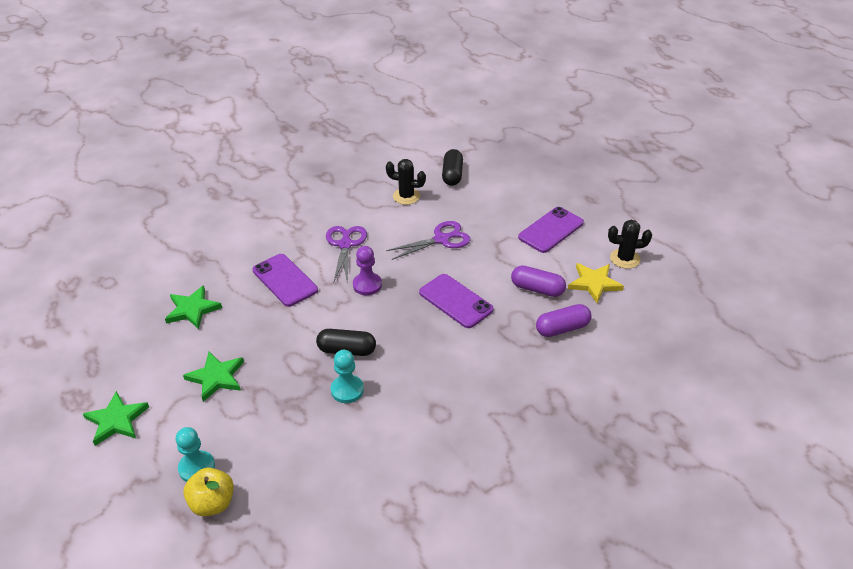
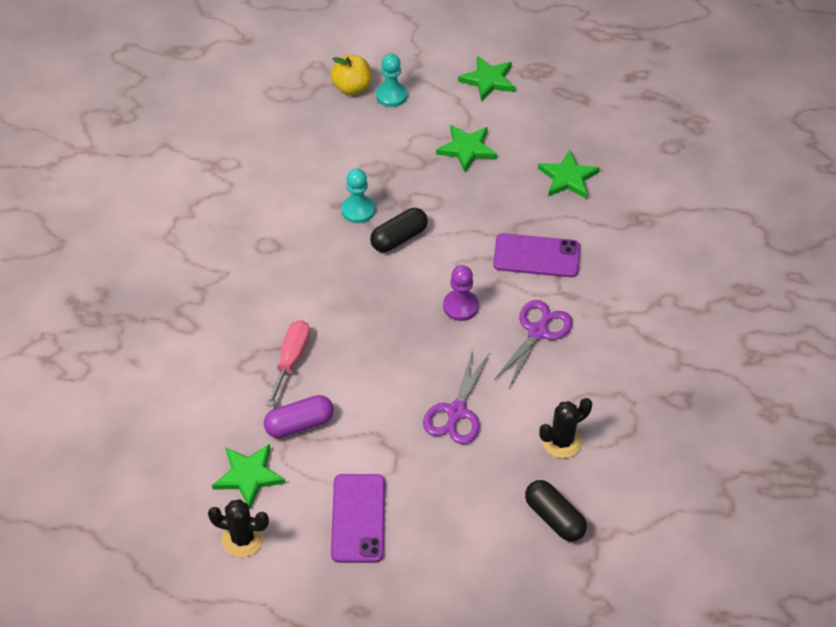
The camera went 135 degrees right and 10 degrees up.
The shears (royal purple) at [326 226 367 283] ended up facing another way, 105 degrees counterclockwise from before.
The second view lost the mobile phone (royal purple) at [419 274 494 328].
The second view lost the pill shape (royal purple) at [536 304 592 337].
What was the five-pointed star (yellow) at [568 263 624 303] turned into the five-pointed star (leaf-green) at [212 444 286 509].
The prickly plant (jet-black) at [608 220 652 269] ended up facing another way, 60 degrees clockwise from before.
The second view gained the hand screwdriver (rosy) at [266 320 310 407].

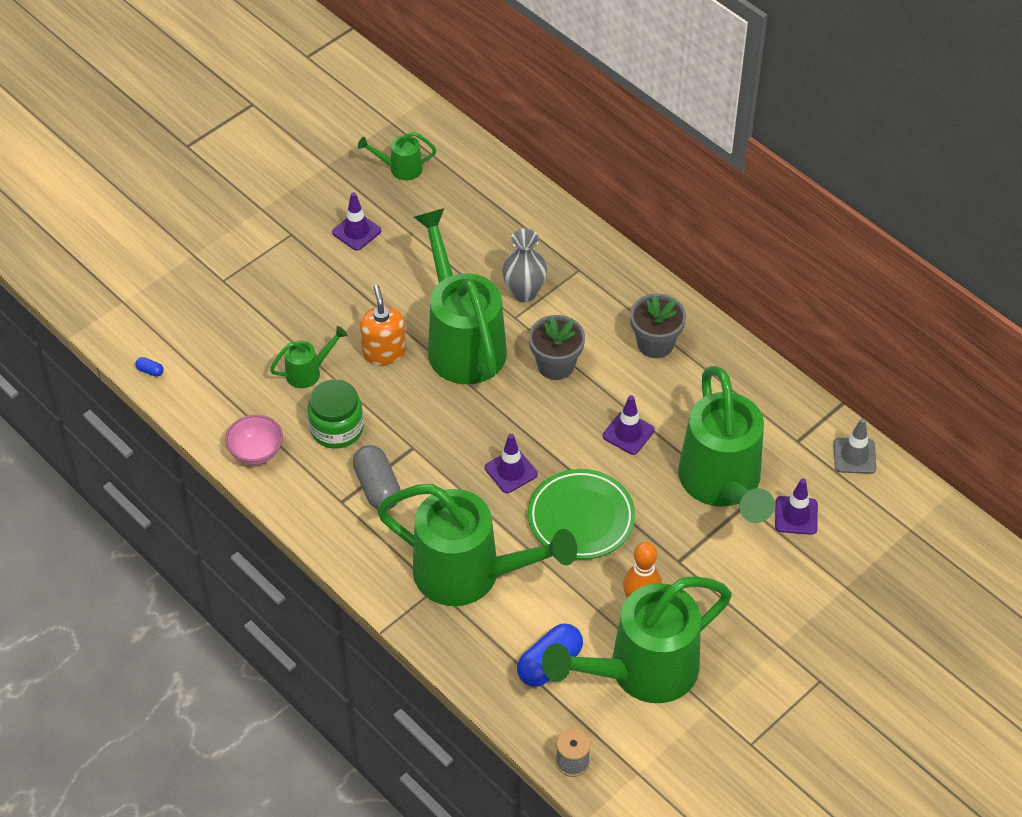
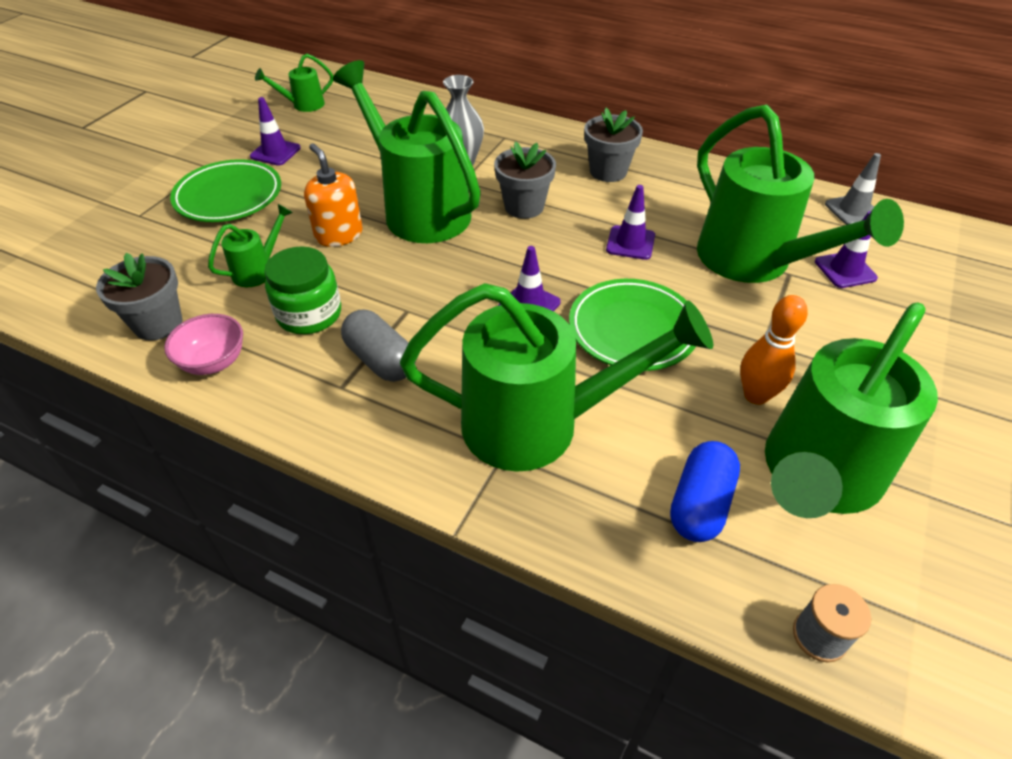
The camera went 20 degrees left and 5 degrees down.
The second view lost the pill shape (cobalt) at [135 357 164 377].
The second view gained the flower pot (ash-grey) at [96 253 183 340].
The second view gained the plate (leaf-green) at [170 159 281 222].

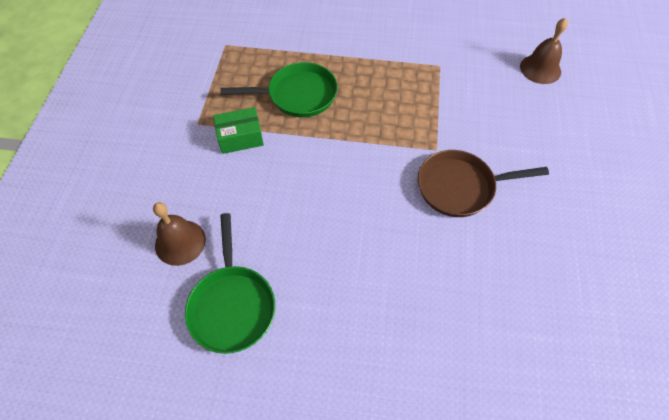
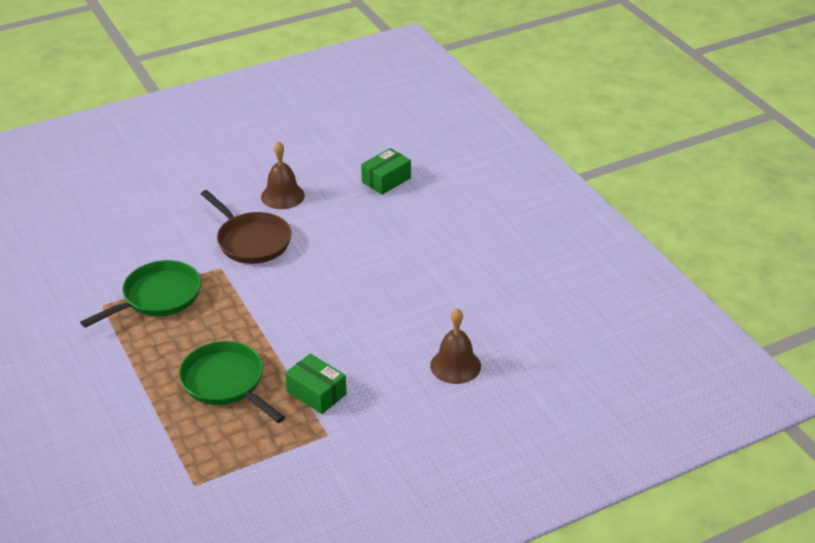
The camera went 125 degrees left and 20 degrees down.
The pan (leaf-green) ended up elsewhere, having gone from [185 213 275 354] to [80 260 201 328].
The bell (brown) ended up elsewhere, having gone from [520 18 568 84] to [261 141 305 209].
The second view gained the package (leaf-green) at [361 148 411 195].

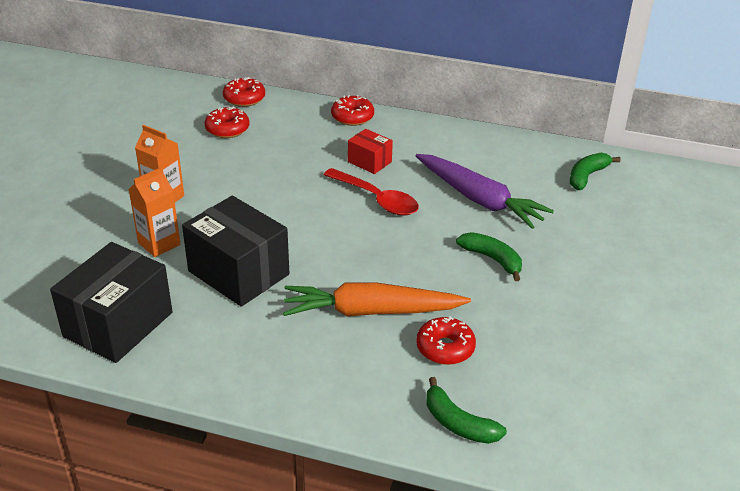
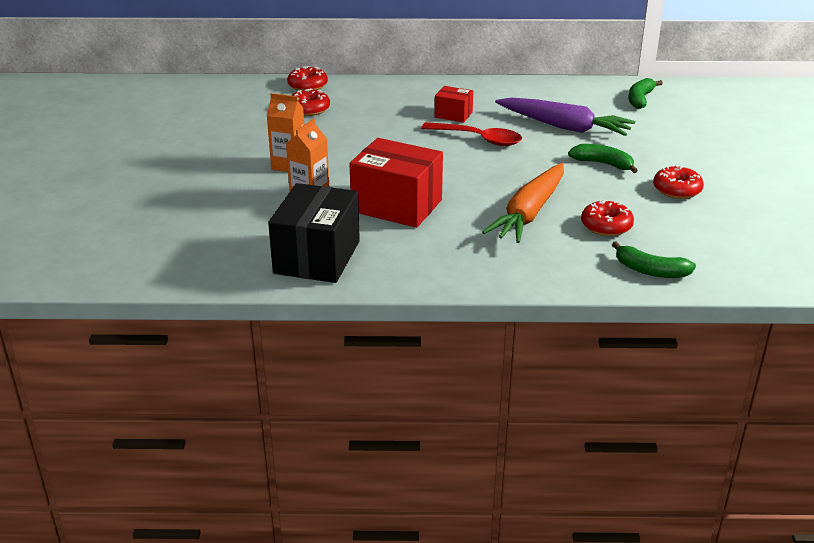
The camera went 15 degrees left and 5 degrees down.
What was the package (jet-black) at [182 196 289 307] turned into the package (crimson) at [349 138 443 228].
The toy carrot (orange-coloured) at [283 282 471 316] ended up facing another way, 45 degrees counterclockwise from before.
The doughnut (crimson) ended up elsewhere, having gone from [331 95 374 126] to [653 165 704 199].

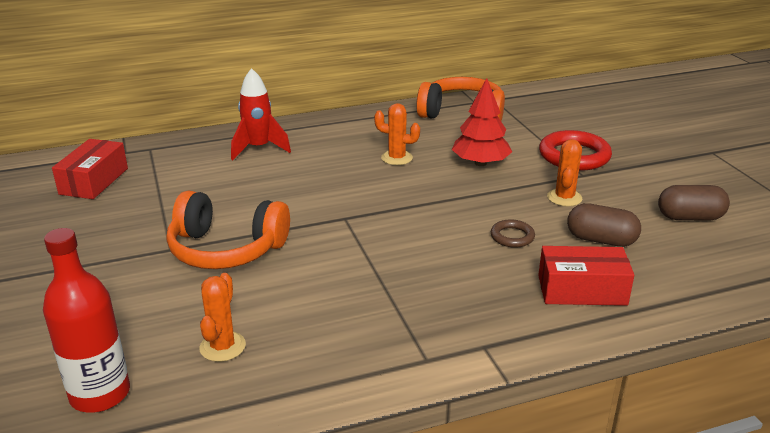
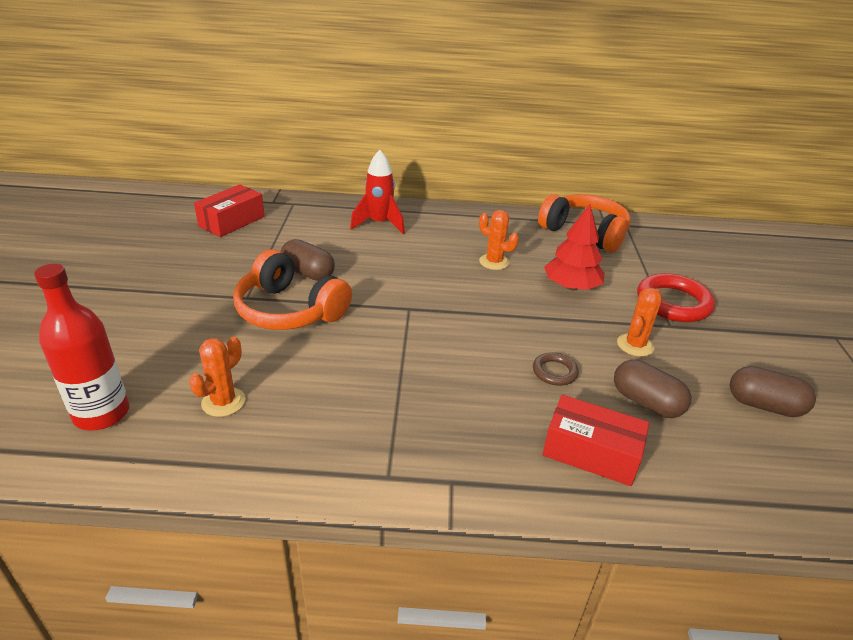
The camera went 20 degrees right and 5 degrees up.
The second view gained the pill shape (brown) at [280 239 335 281].

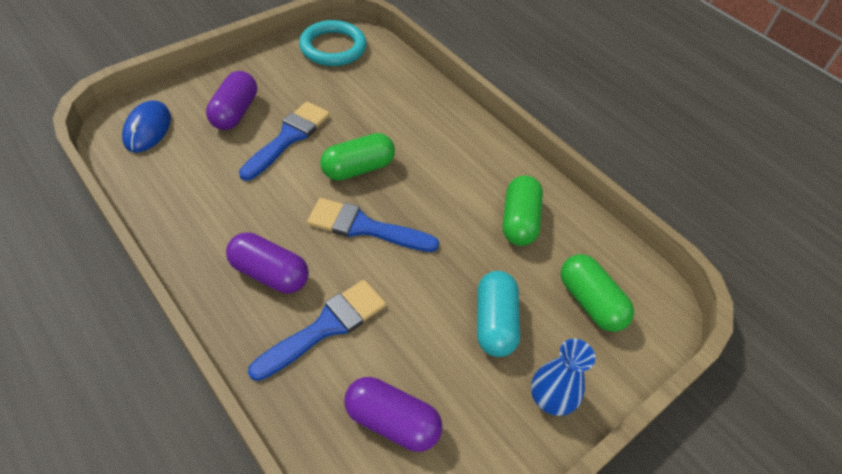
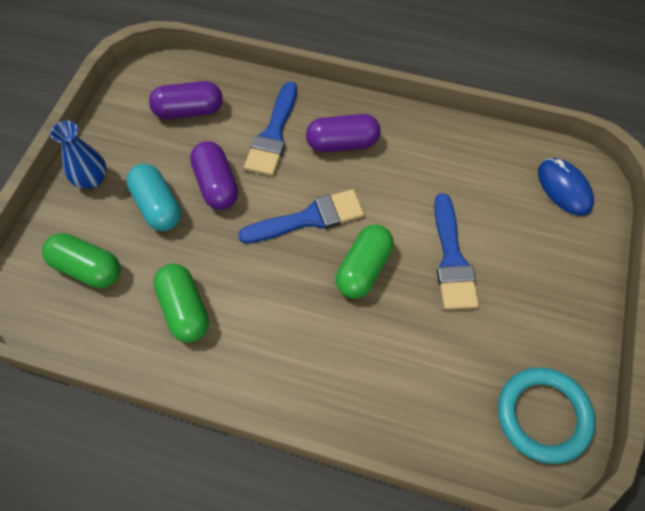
The camera went 150 degrees right and 10 degrees up.
The pill shape (royal purple) ended up elsewhere, having gone from [206 71 257 130] to [190 141 238 210].

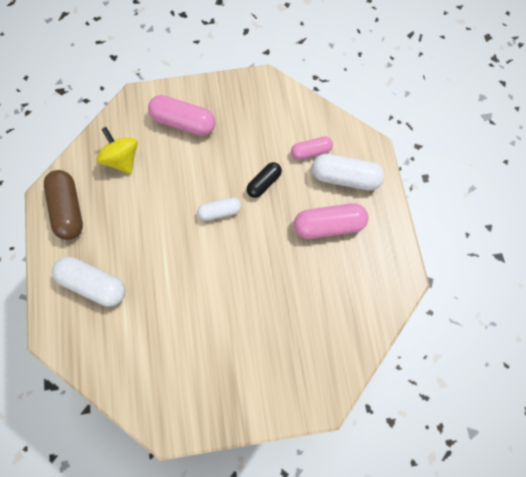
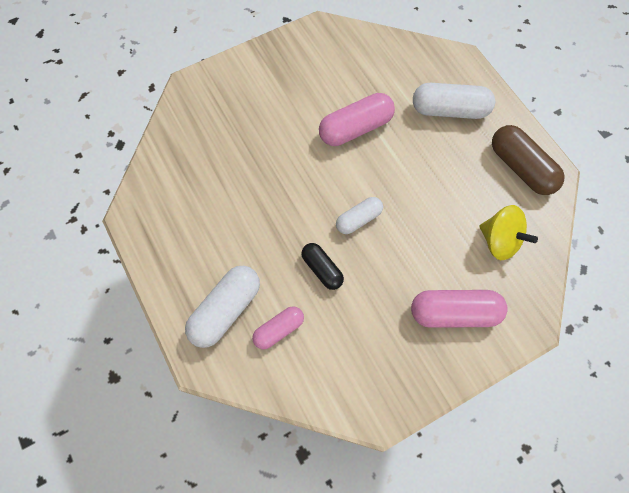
The camera went 160 degrees right and 5 degrees down.
The pill shape (jet-black) at [247 162 282 198] ended up facing another way, 60 degrees counterclockwise from before.
The pill shape (rosy) ended up elsewhere, having gone from [294 203 369 239] to [319 93 395 146].
The pill shape (snow-white) at [312 154 385 191] ended up facing another way, 45 degrees counterclockwise from before.

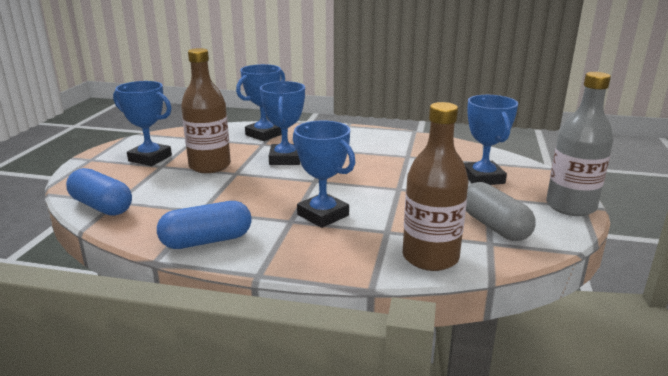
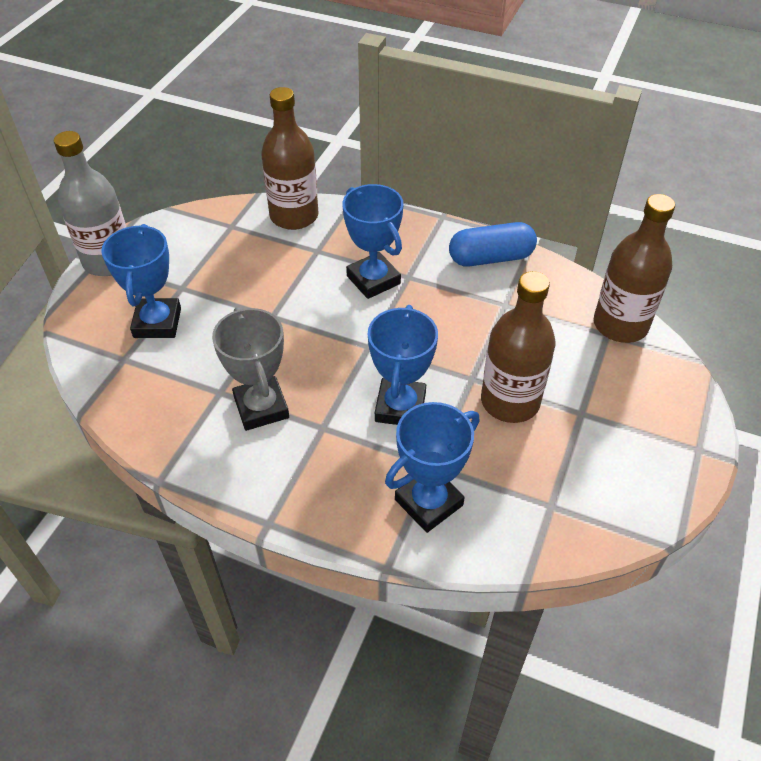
The camera went 170 degrees left and 25 degrees up.
Where the pill shape (cobalt) stood at [66 168 132 216], the bottle (brown) came to stand at [594 194 675 343].
The second view lost the award cup (cobalt) at [113 81 172 166].
The second view lost the pill shape (ash-grey) at [466 182 536 241].
The second view gained the award cup (ash-grey) at [212 307 289 431].

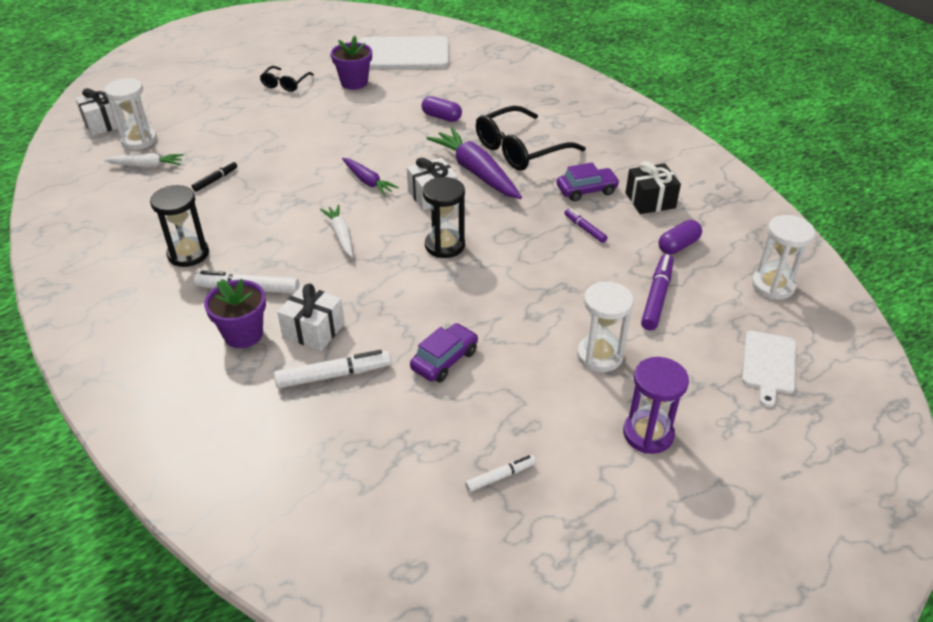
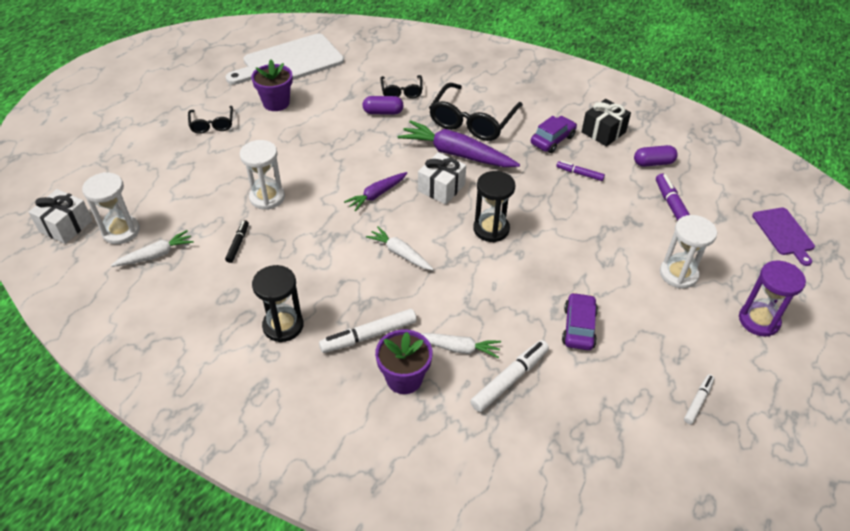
The camera went 30 degrees left and 5 degrees up.
Where the gift (snow-white) stood at [277 284 345 351], the toy carrot (snow-white) came to stand at [420 333 501 358].
The toy carrot (royal purple) at [342 158 399 196] ended up facing another way, 120 degrees clockwise from before.
The pill shape (royal purple) at [659 220 702 255] ended up facing another way, 60 degrees clockwise from before.
What was the bread board (snow-white) at [742 331 796 407] turned into the bread board (royal purple) at [752 208 815 266].
The sand timer (snow-white) ended up elsewhere, having gone from [752 215 815 299] to [240 140 285 210].
The second view gained the spectacles (jet-black) at [380 75 423 98].

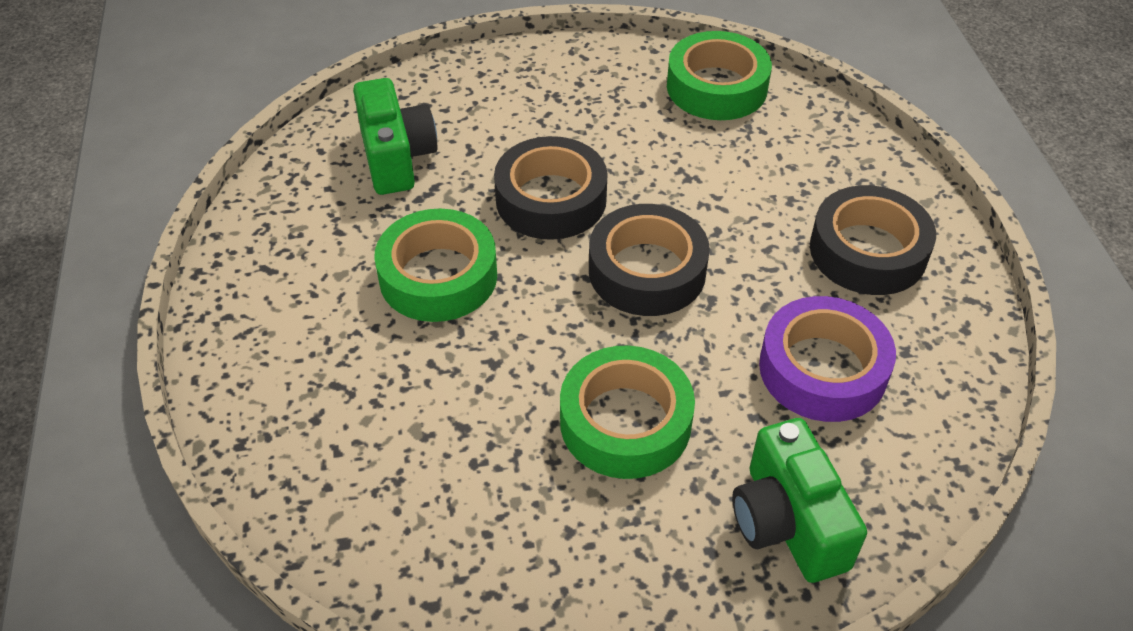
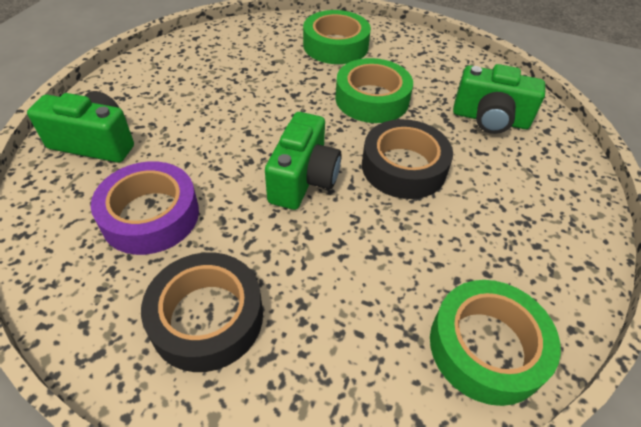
The camera went 120 degrees right and 0 degrees up.
The tape (leaf-green) ended up elsewhere, having gone from [560 346 695 479] to [303 10 371 64].
Where the tape (jet-black) stood at [589 204 710 316], the photo camera (leaf-green) came to stand at [265 112 342 210].

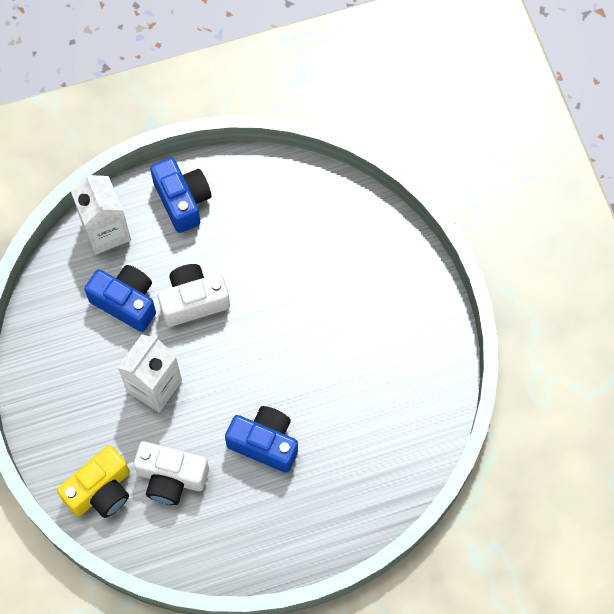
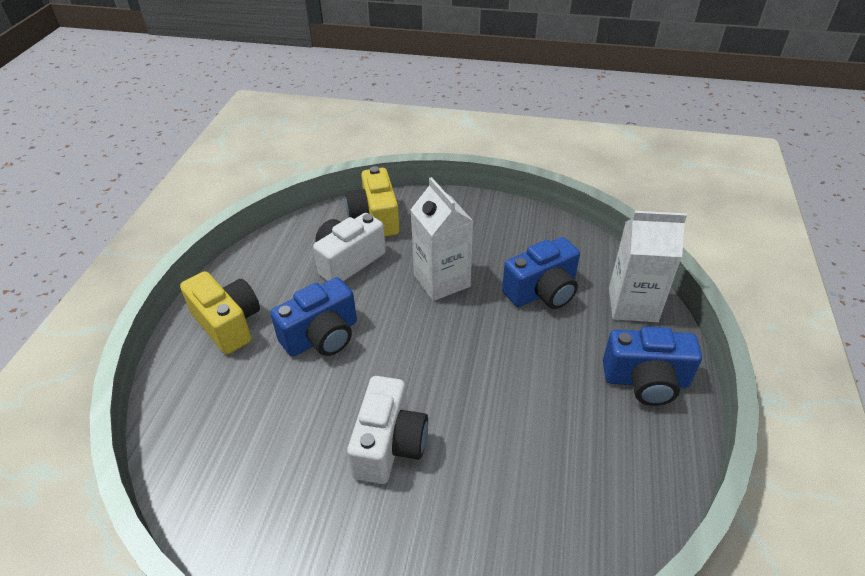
The camera went 120 degrees right and 25 degrees down.
The photo camera (snow-white) ended up elsewhere, having gone from [158 264 230 327] to [347 376 428 484].
The second view gained the photo camera (yellow) at [180 271 260 354].

